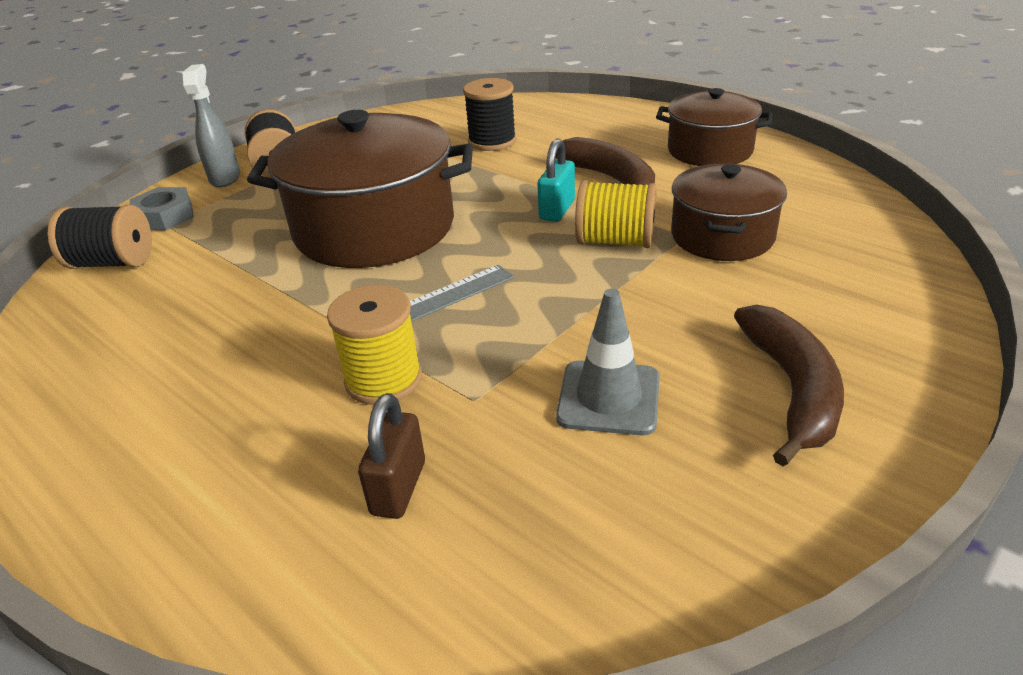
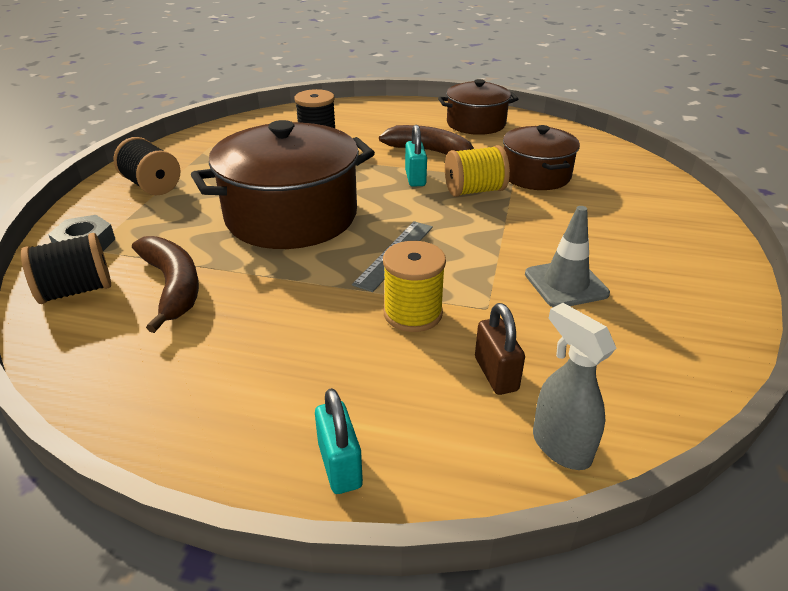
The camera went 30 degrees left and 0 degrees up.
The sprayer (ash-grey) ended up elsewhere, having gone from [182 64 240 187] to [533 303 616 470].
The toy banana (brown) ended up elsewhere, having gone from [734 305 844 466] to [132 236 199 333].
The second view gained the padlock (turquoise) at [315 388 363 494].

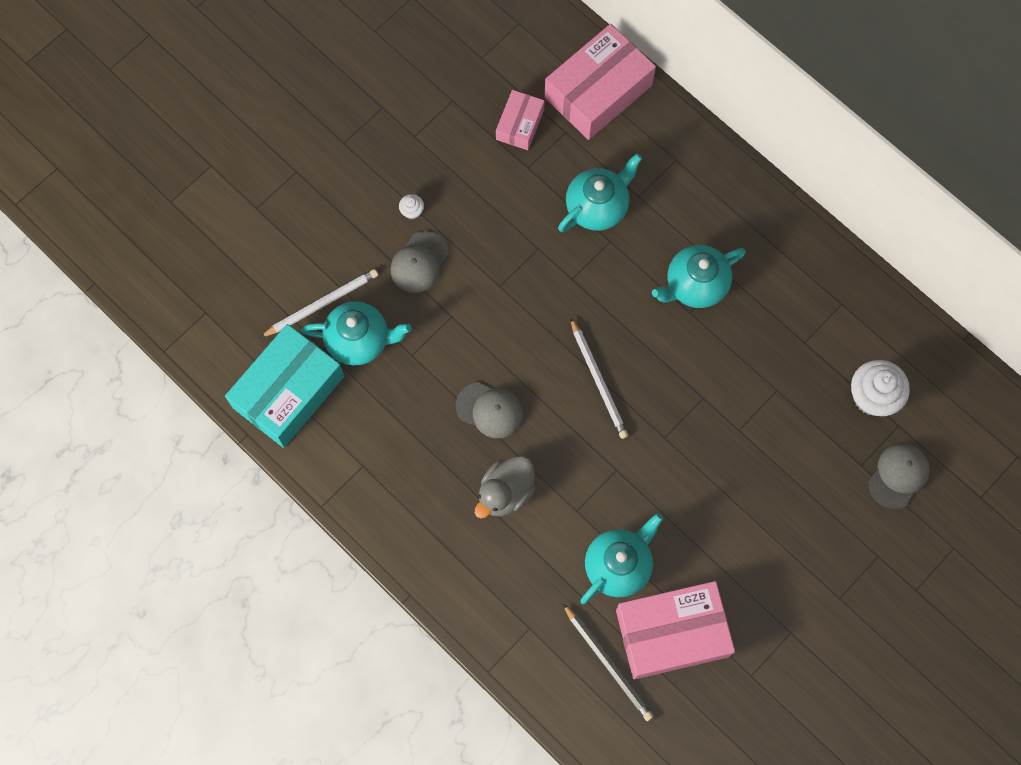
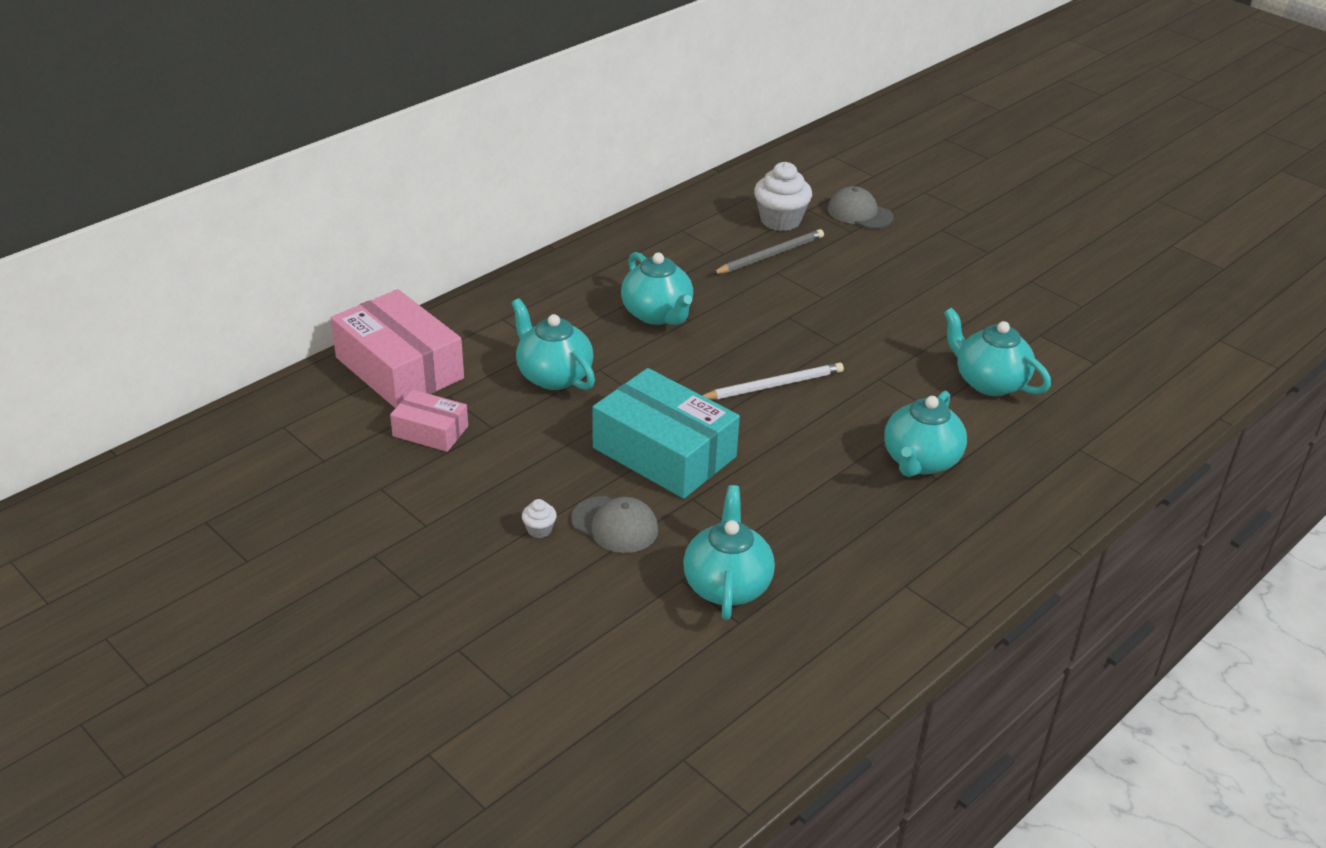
The camera went 90 degrees left and 35 degrees down.
The package (turquoise) ended up elsewhere, having gone from [225 324 344 448] to [593 368 740 499].
The second view lost the pencil (snow-white) at [260 269 378 338].
The second view lost the baseball cap (ash-grey) at [456 382 523 438].
Where the toy duck (ash-grey) stood at [475 456 536 518], the tea pot (turquoise) came to stand at [884 391 967 477].
The pencil (ash-grey) ended up elsewhere, having gone from [563 604 653 721] to [712 229 824 274].
The second view lost the package (rosy) at [616 581 735 680].

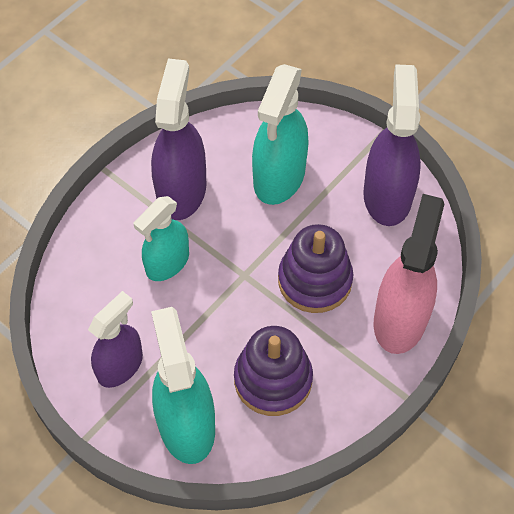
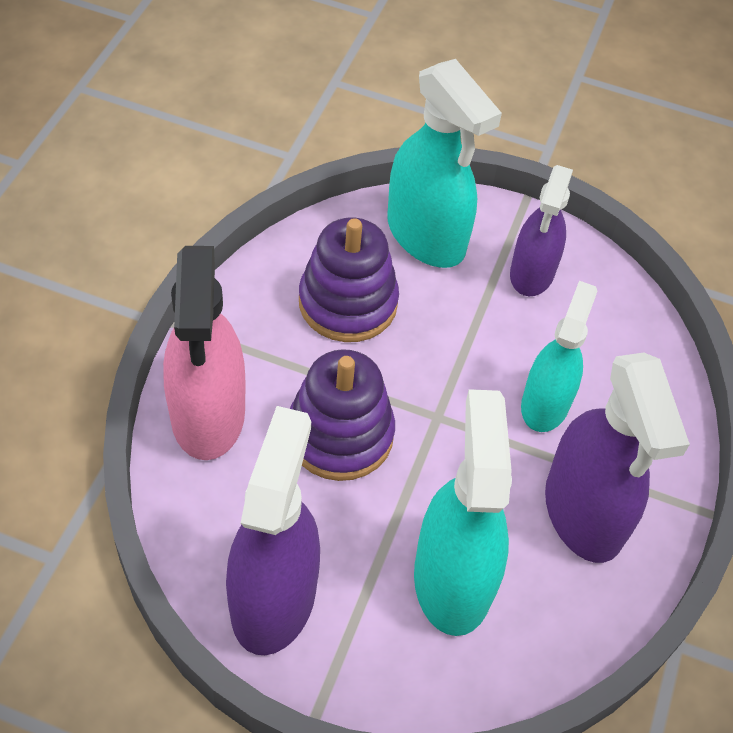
The camera went 155 degrees right and 5 degrees down.
The sprayer (royal purple) at [363 64 421 226] ended up facing another way, 150 degrees counterclockwise from before.

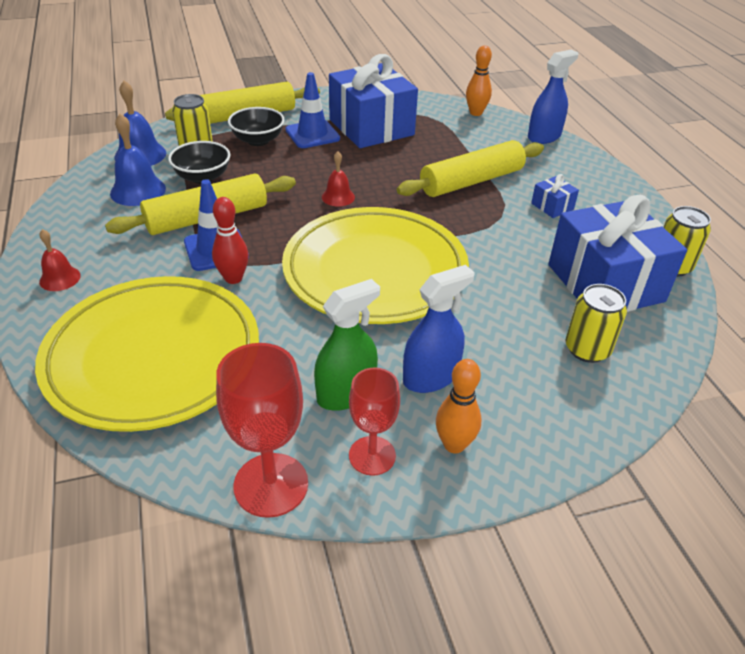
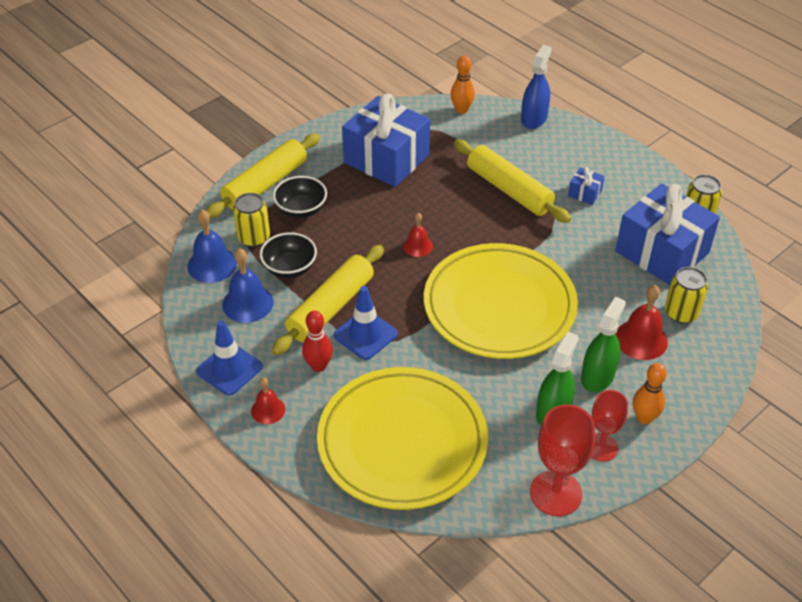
The camera went 25 degrees left and 5 degrees up.
The bowling pin (crimson) ended up elsewhere, having gone from [212 197 249 284] to [302 311 333 372].
The traffic cone (cobalt) ended up elsewhere, having gone from [285 72 340 148] to [196 321 263 396].
The rolling pin (yellow) at [397 140 544 197] ended up facing another way, 75 degrees counterclockwise from before.
What was the sprayer (cobalt) at [403 265 475 393] turned into the sprayer (leaf-green) at [581 297 626 392].
The second view gained the bell (crimson) at [615 285 668 360].

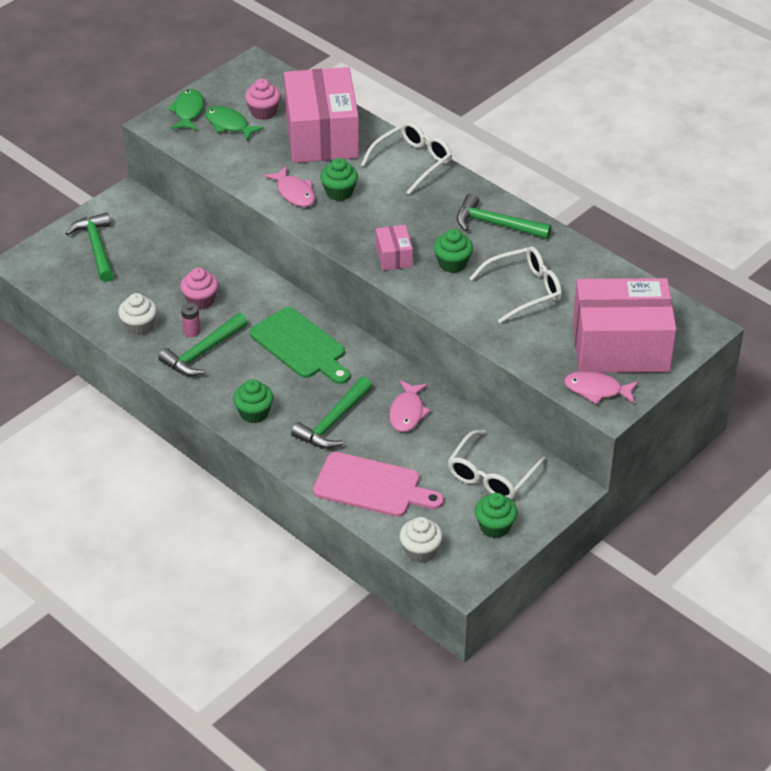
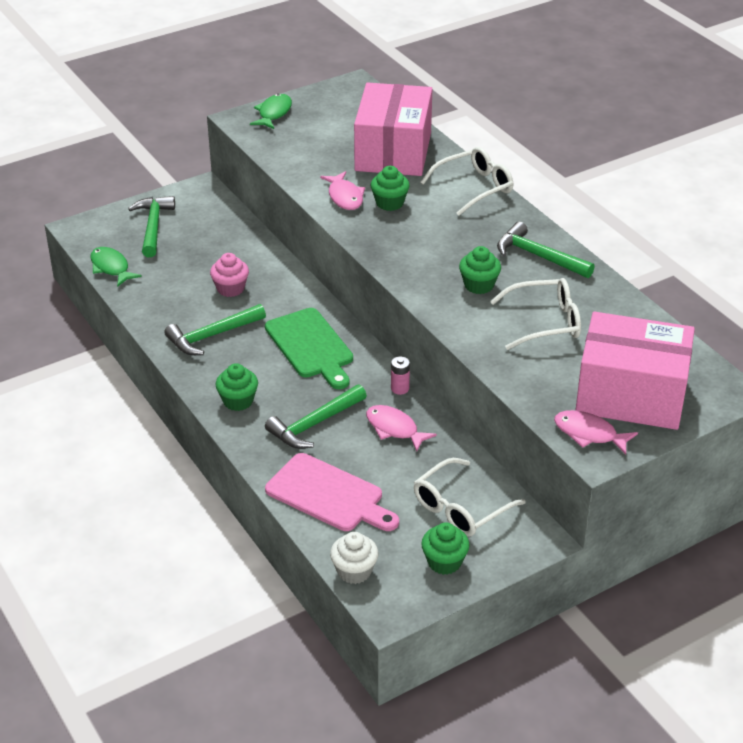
The camera went 15 degrees right and 5 degrees down.
The second view lost the fairy cake (snow-white) at [118 293 157 336].
The battery (rosy) ended up elsewhere, having gone from [181 303 200 337] to [391 356 410 395].
The toy fish (leaf-green) ended up elsewhere, having gone from [205 106 264 141] to [91 247 142 287].
The second view lost the fairy cake (rosy) at [245 78 281 120].
The second view lost the package (rosy) at [376 225 413 271].
The toy fish (rosy) at [389 380 431 432] ended up facing another way, 105 degrees clockwise from before.

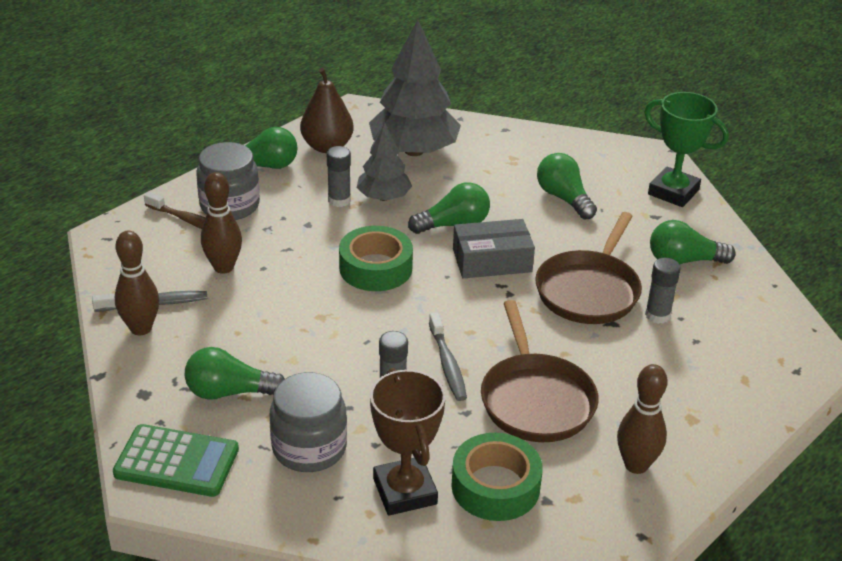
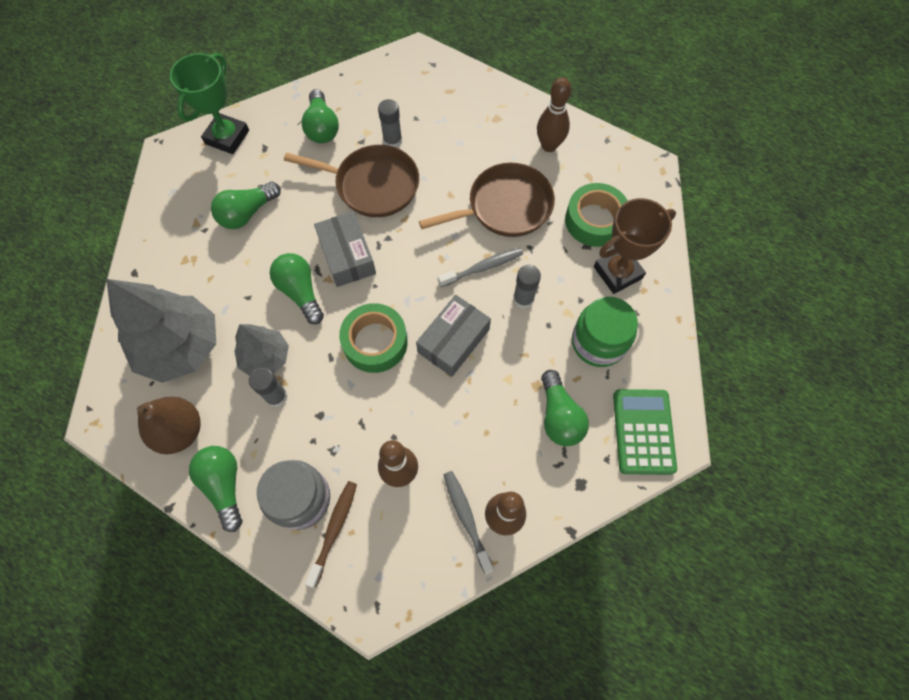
The camera went 100 degrees left and 30 degrees up.
What was the preserve jar (ash-grey) at [270 372 347 472] turned into the preserve jar (leaf-green) at [572 297 638 367].
The second view gained the package (ash-grey) at [416 295 491 377].

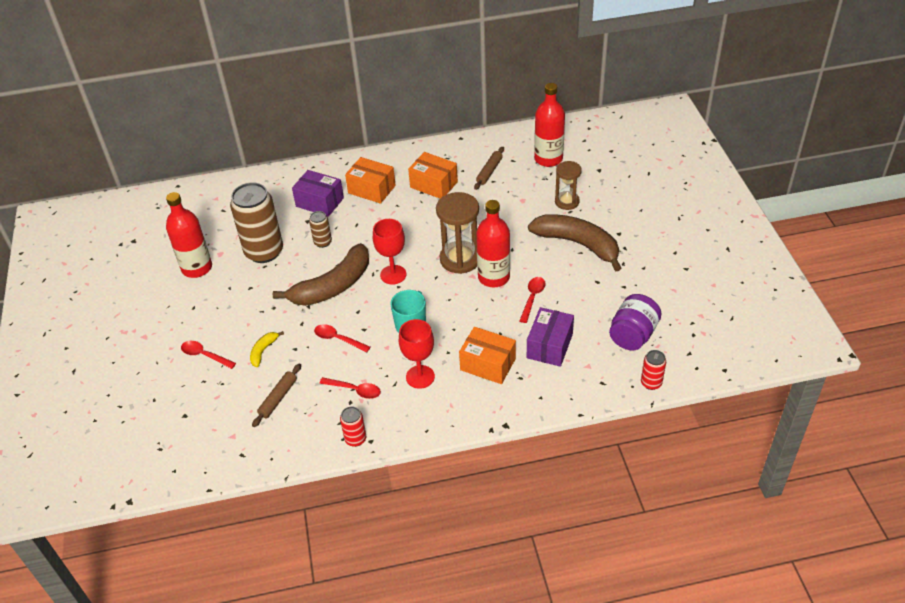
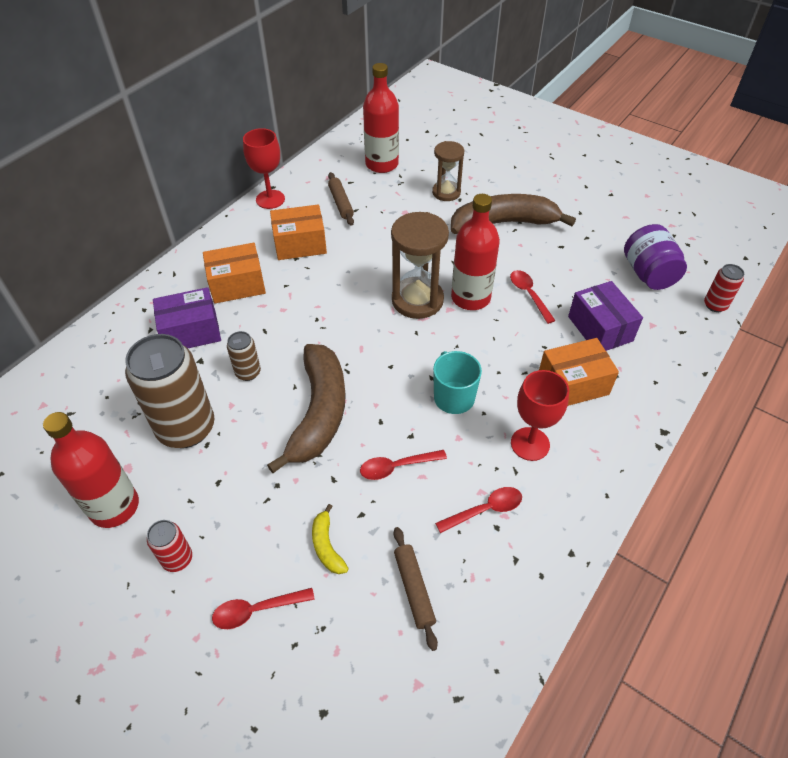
The camera went 45 degrees left and 5 degrees up.
The can (crimson) ended up elsewhere, having gone from [340 406 366 447] to [147 520 192 572].
The goblet (crimson) ended up elsewhere, having gone from [373 219 406 285] to [243 128 285 209].

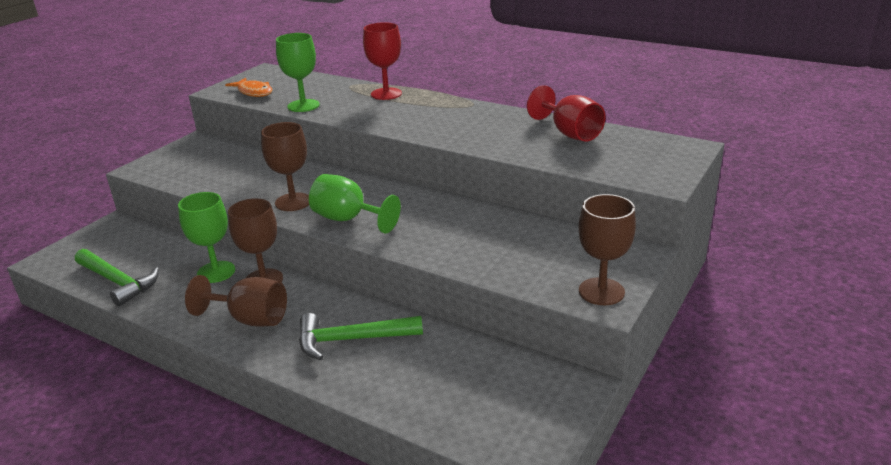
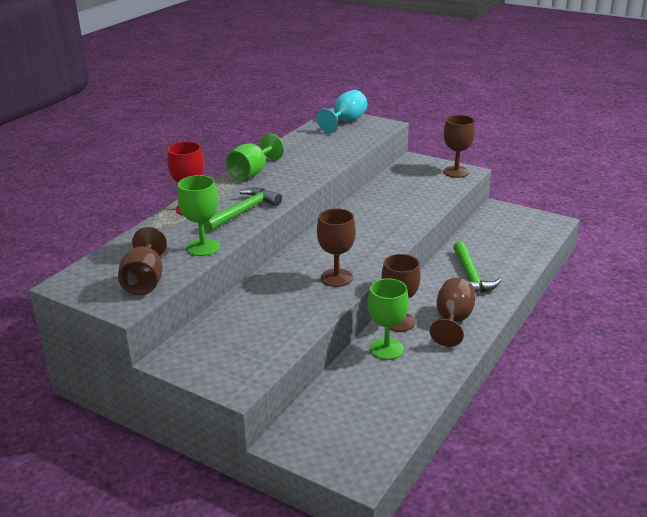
The camera went 90 degrees left and 0 degrees up.
The carpenter's hammer (leaf-green) ended up elsewhere, having gone from [75 249 159 307] to [203 188 282 232].
Where the toy fish (orange-coloured) stood at [225 78 273 97], the goblet (brown) came to stand at [118 227 167 295].
The goblet (leaf-green) ended up elsewhere, having gone from [309 174 401 233] to [226 134 284 180].
The second view lost the goblet (crimson) at [527 85 605 141].
The second view gained the goblet (turquoise) at [317 90 367 133].

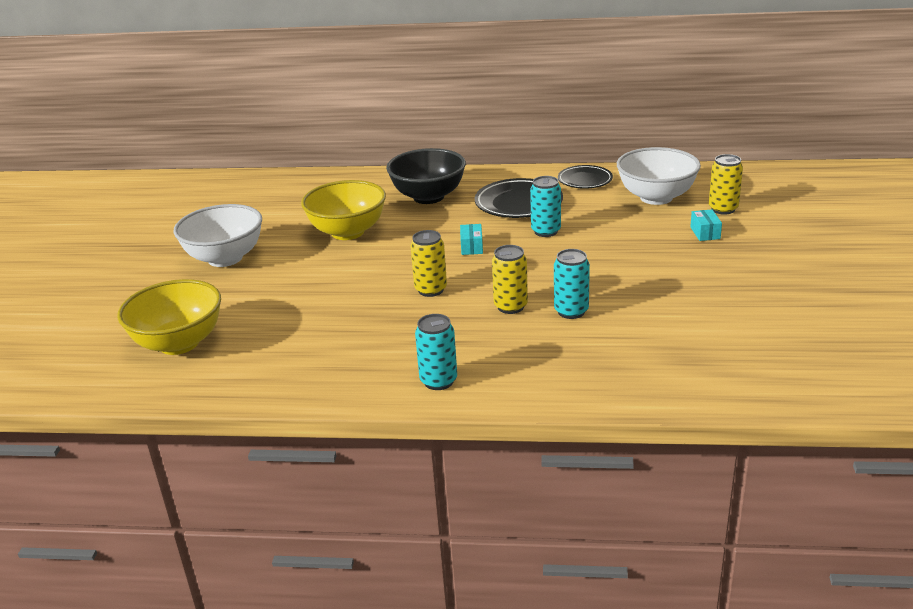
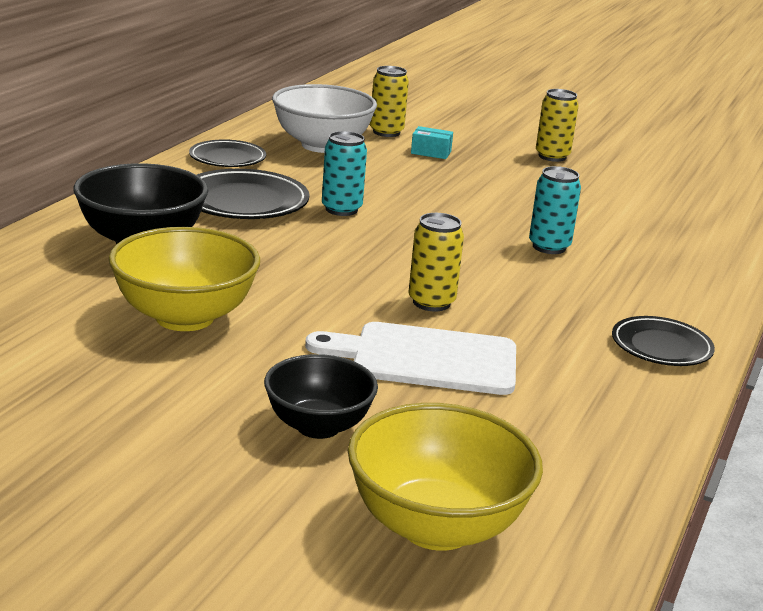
The camera went 75 degrees left and 5 degrees down.
The second view lost the deep dish (snow-white) at [173 204 262 267].
Where the can (turquoise) stood at [415 314 457 390], the plate (jet-black) came to stand at [612 316 715 366].
The second view lost the package (turquoise) at [460 224 483 255].
The can (yellow) ended up elsewhere, having gone from [492 245 528 314] to [536 89 579 162].
The second view gained the deep dish (jet-black) at [264 354 378 439].
The second view gained the bread board (snow-white) at [305 322 516 395].

